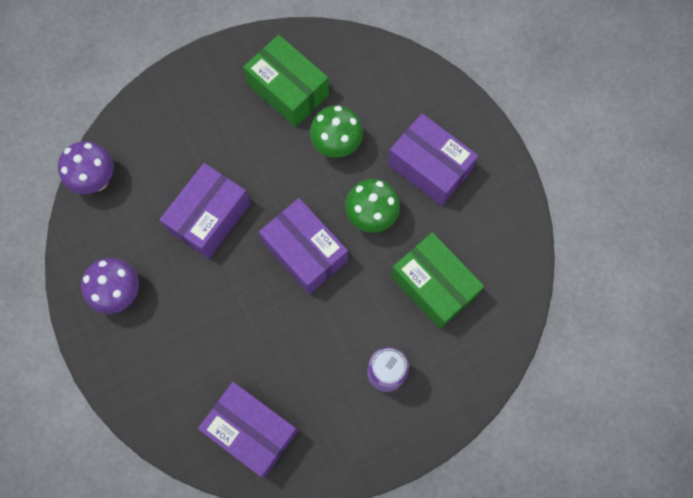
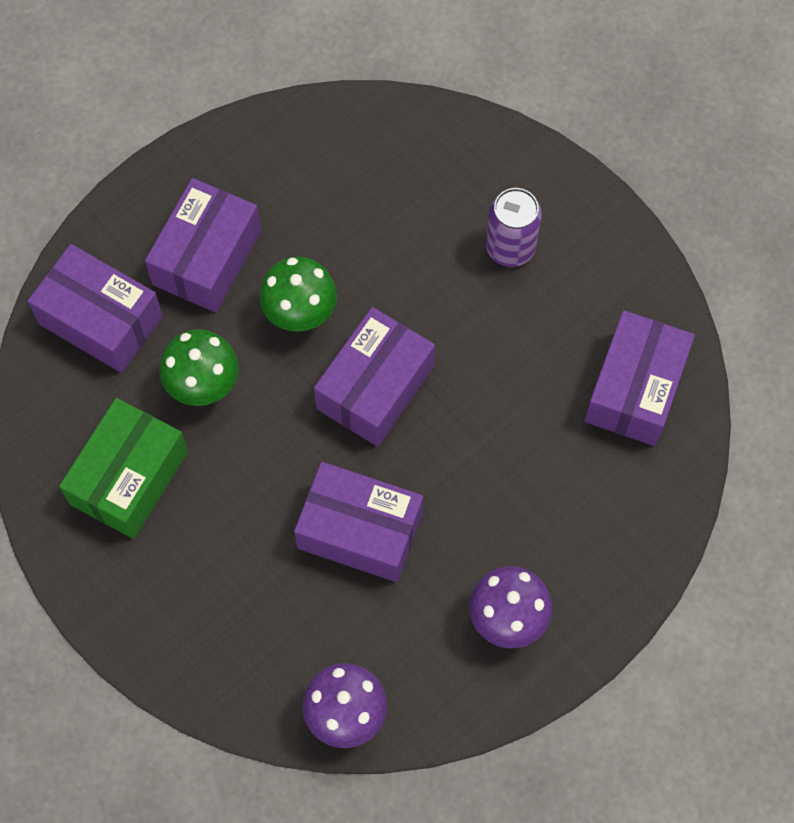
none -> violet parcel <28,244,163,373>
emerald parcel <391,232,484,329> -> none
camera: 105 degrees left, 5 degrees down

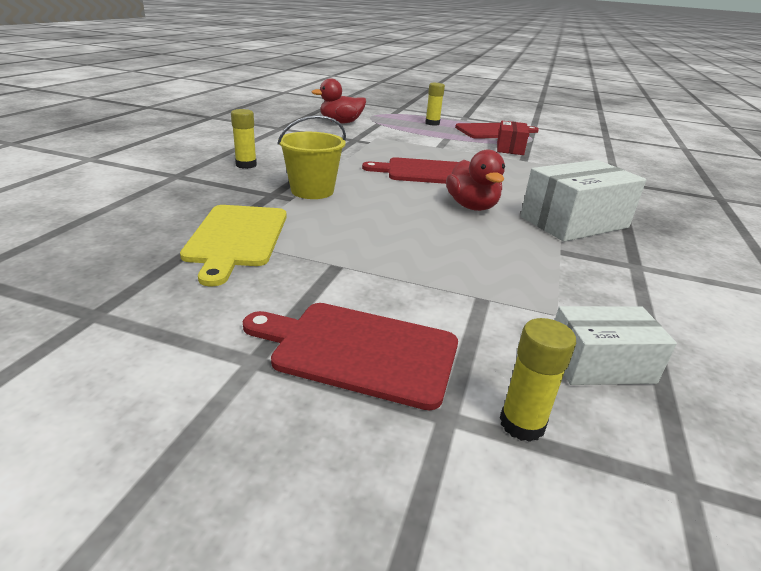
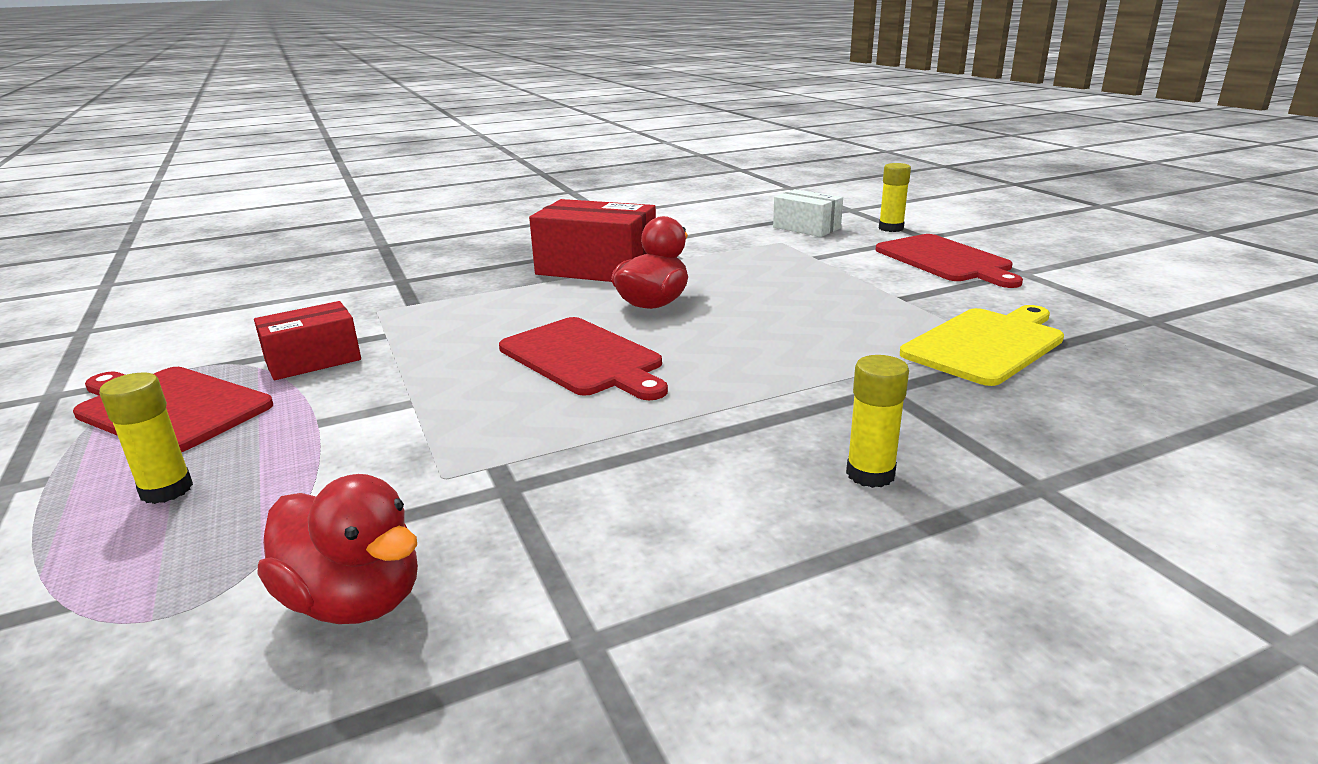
snow-white parcel <520,160,646,242> -> red parcel <529,199,656,282>
bright yellow sand bucket <277,115,346,199> -> none
camera: 130 degrees left, 5 degrees down

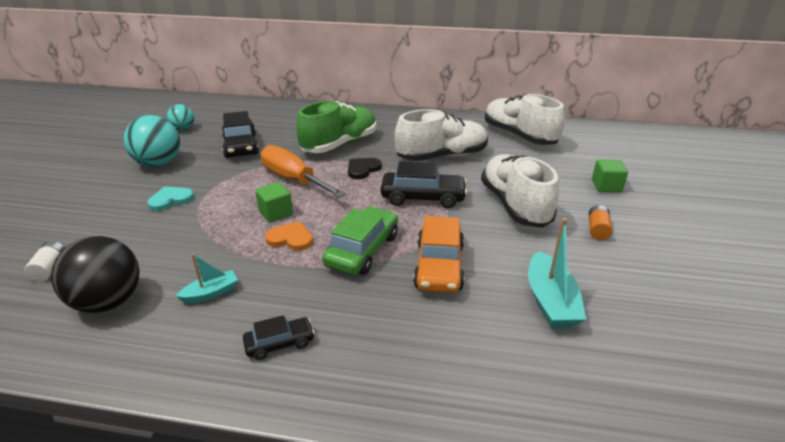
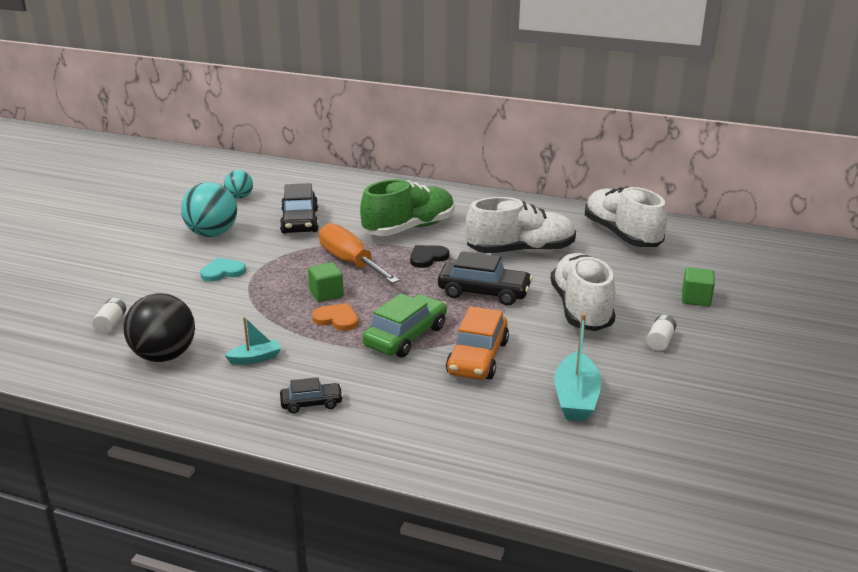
bright orange power cell <589,205,612,240> -> snow-white power cell <646,315,676,351>
camera: 10 degrees right, 5 degrees down

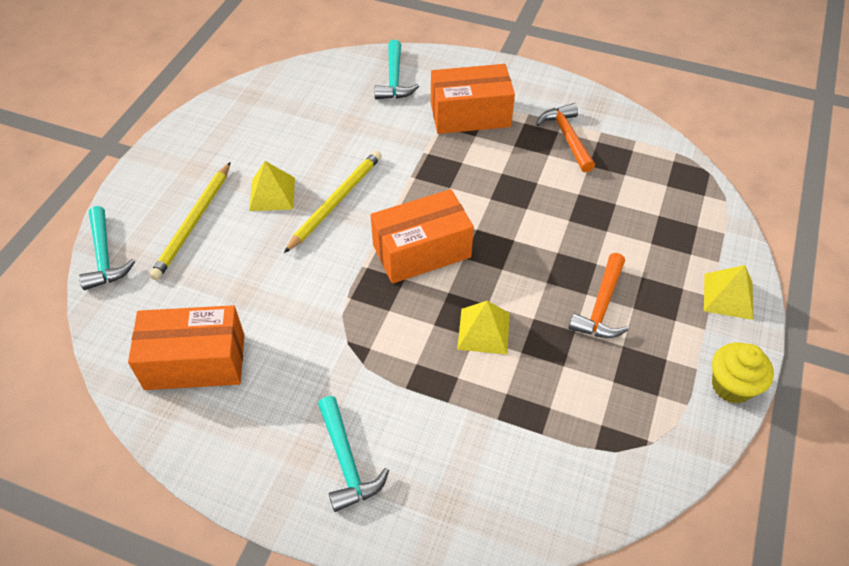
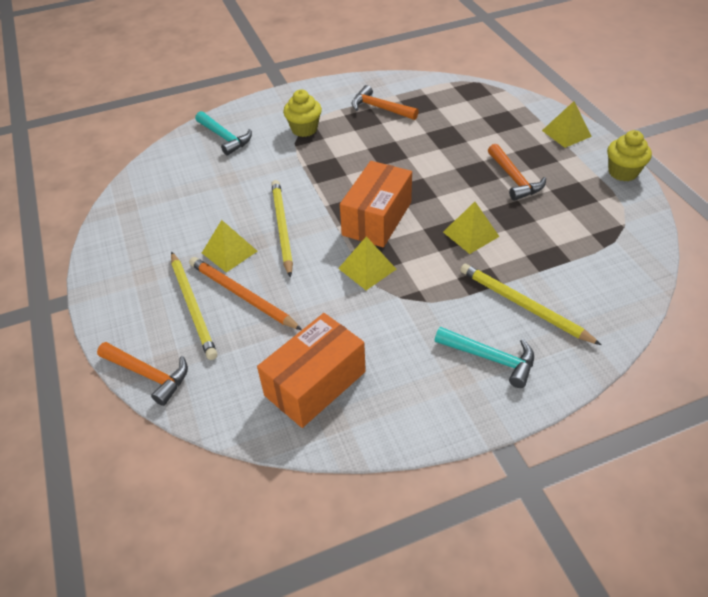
aqua carpenter's hammer <79,206,135,290> -> bright orange carpenter's hammer <97,342,188,406>
none -> bright orange lead pencil <189,257,302,330>
bright orange parcel <431,64,515,134> -> bright yellow fairy cake <283,90,322,137>
none -> bright yellow pyramid shape <338,236,396,290>
none -> bright yellow lead pencil <460,264,601,345>
camera: 40 degrees left, 5 degrees down

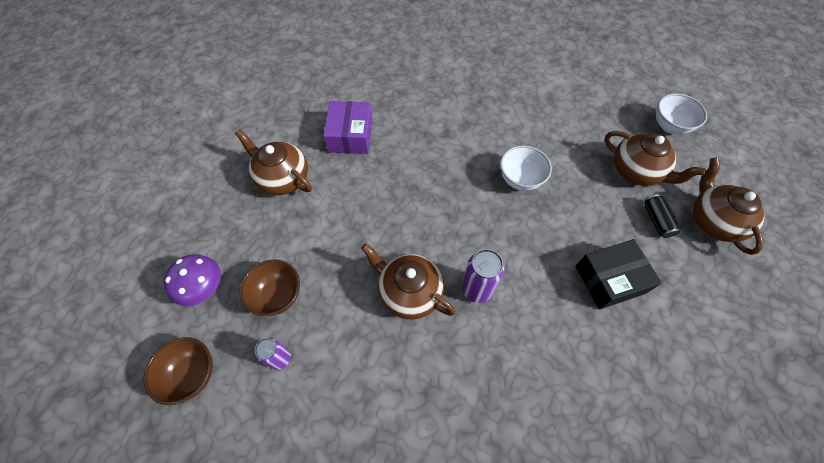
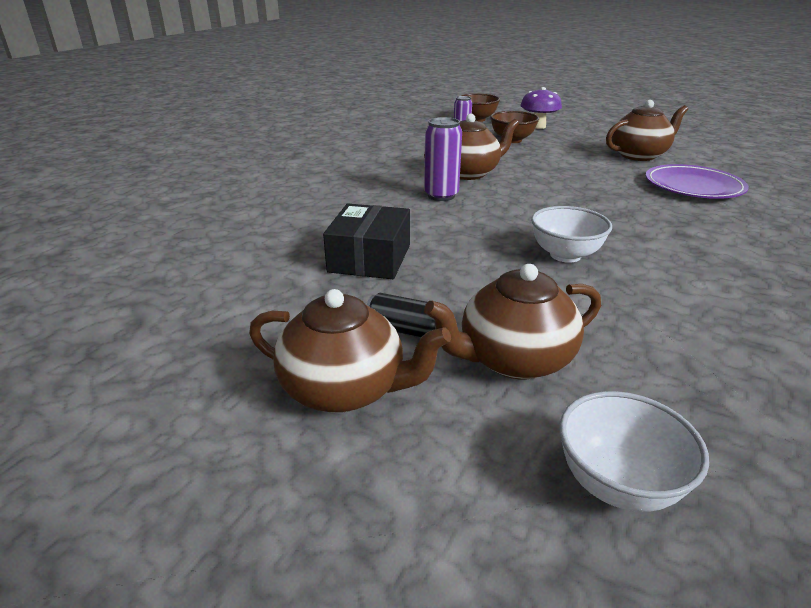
violet parcel <323,101,372,154> -> violet dinner plate <646,164,749,199>
camera: 120 degrees right, 30 degrees down

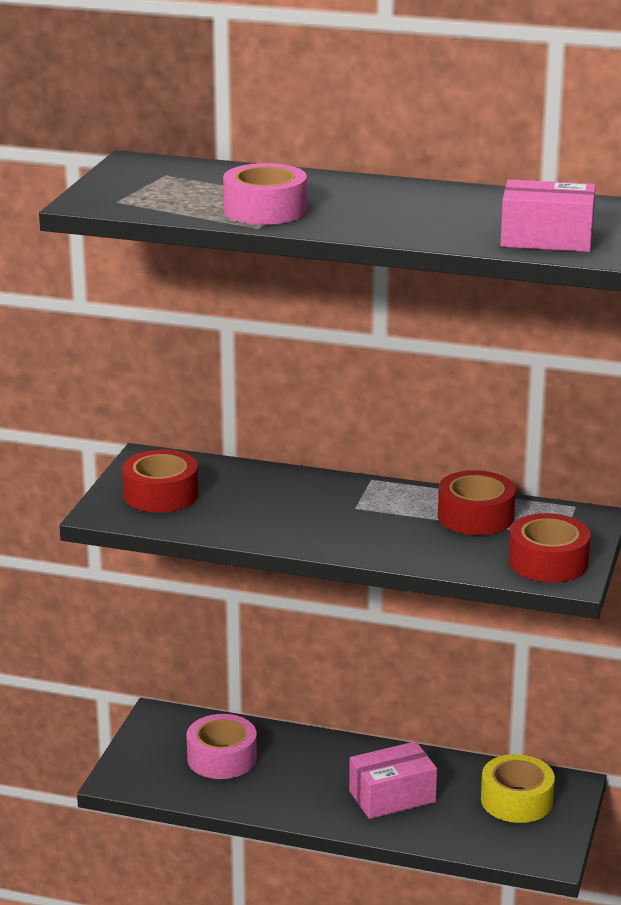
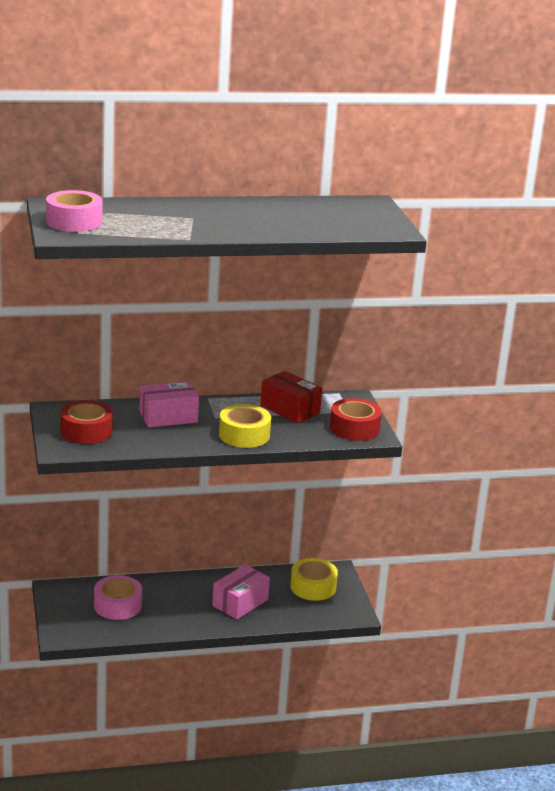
rosy sticky tape <223,163,307,225> -> rosy sticky tape <46,190,103,232>, relocated
rosy parcel <501,179,596,252> -> rosy parcel <139,381,199,428>, relocated
none -> bright yellow sticky tape <219,404,271,448>
red sticky tape <438,470,516,535> -> red parcel <260,371,322,423>
camera: 30 degrees left, 0 degrees up

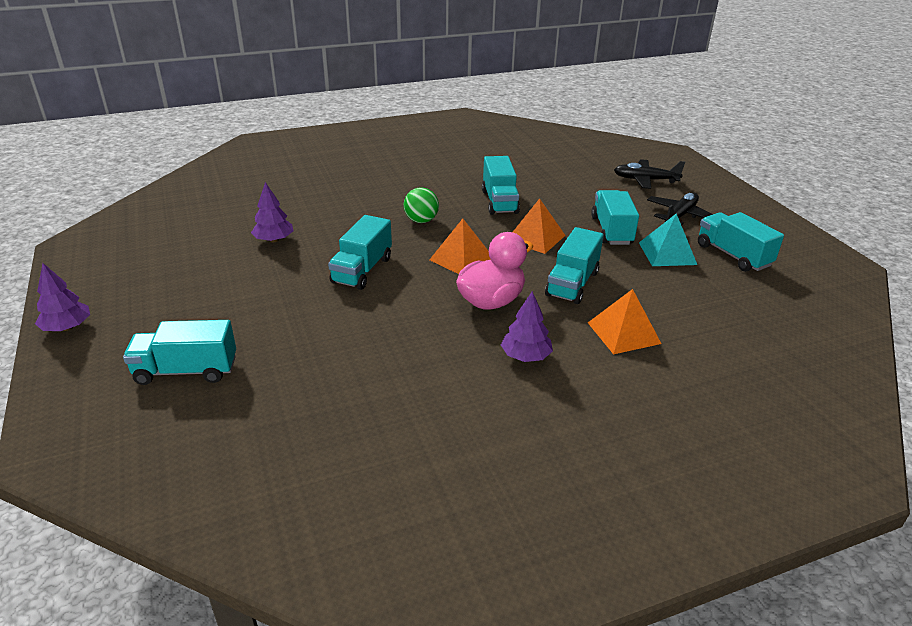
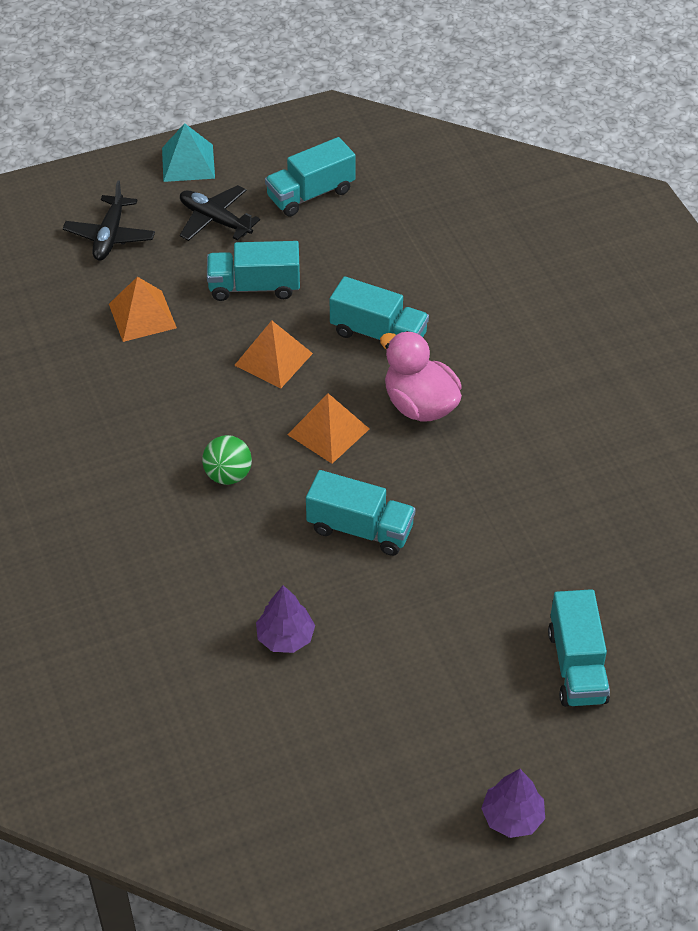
bright orange pyramid shape <588,289,662,354> -> bright orange pyramid shape <109,277,177,342>, relocated
aqua pyramid shape <639,213,697,266> -> aqua pyramid shape <162,123,215,182>, relocated
aqua toy truck <482,156,520,215> -> none
violet toy tree <501,291,553,362> -> none
camera: 90 degrees left, 15 degrees up

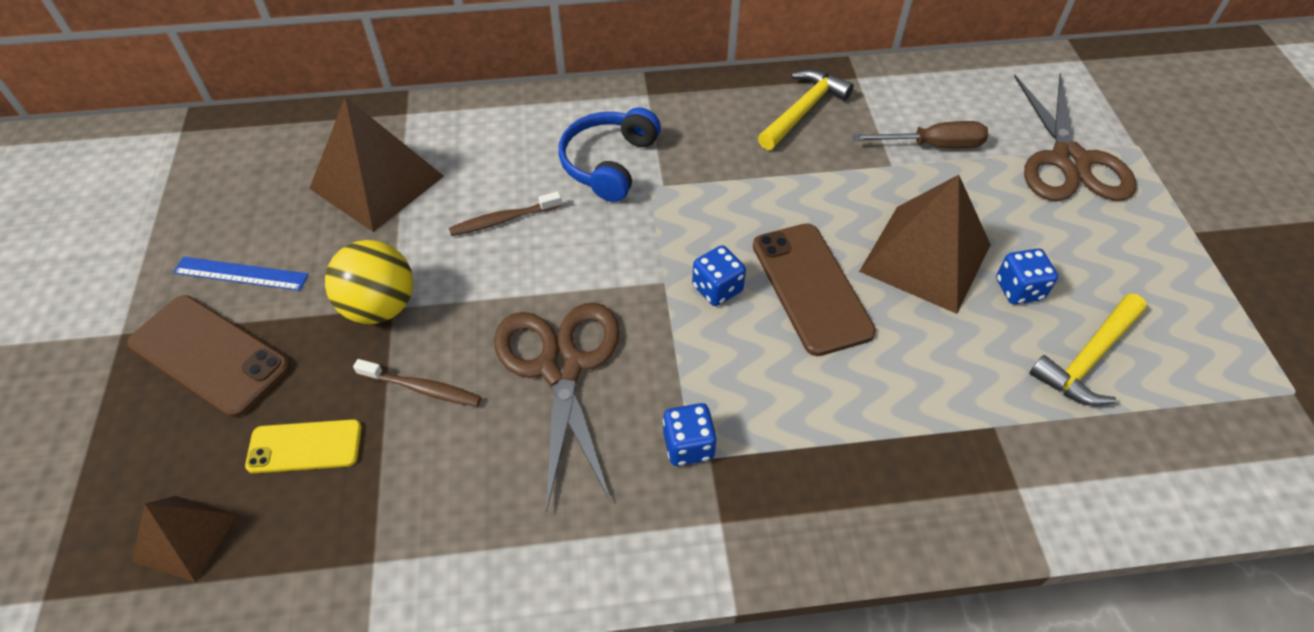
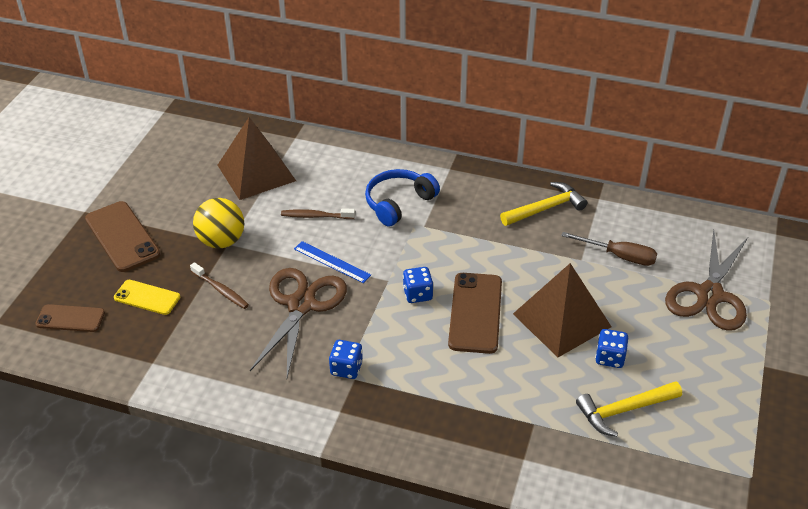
russet pyramid shape <132,496,237,582> -> russet mobile phone <35,304,105,332>
royal blue straightedge <173,257,309,291> -> royal blue straightedge <294,241,371,283>, relocated
camera: 25 degrees right, 10 degrees down

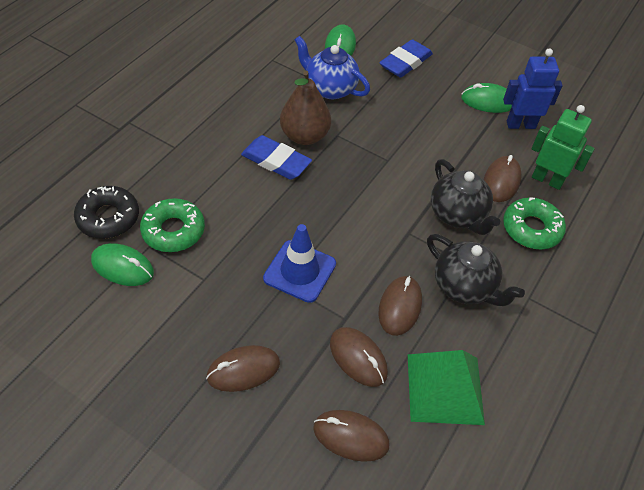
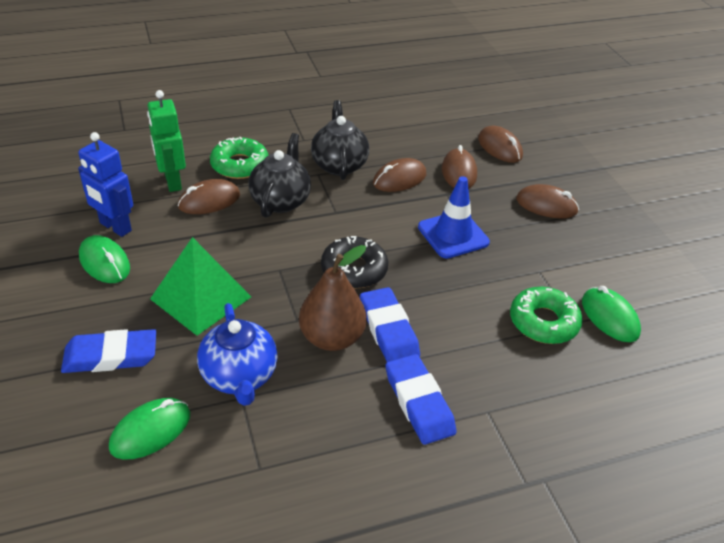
emerald pyramid shape <408,350,485,425> -> emerald pyramid shape <150,237,251,336>, relocated
black donut <74,186,139,239> -> black donut <321,236,388,288>, relocated
none -> royal blue gum eraser <386,354,457,445>
camera: 140 degrees left, 10 degrees down

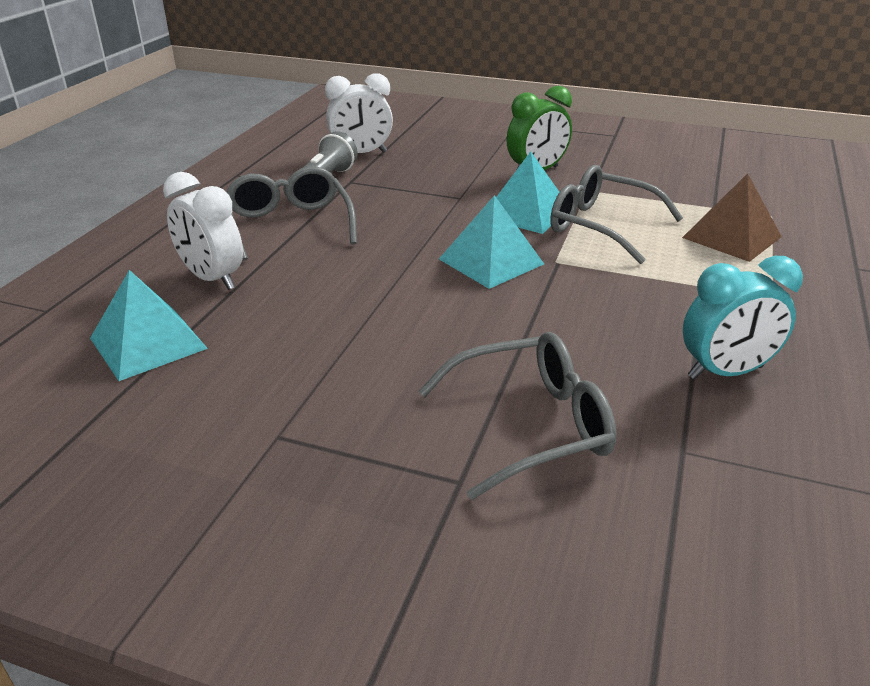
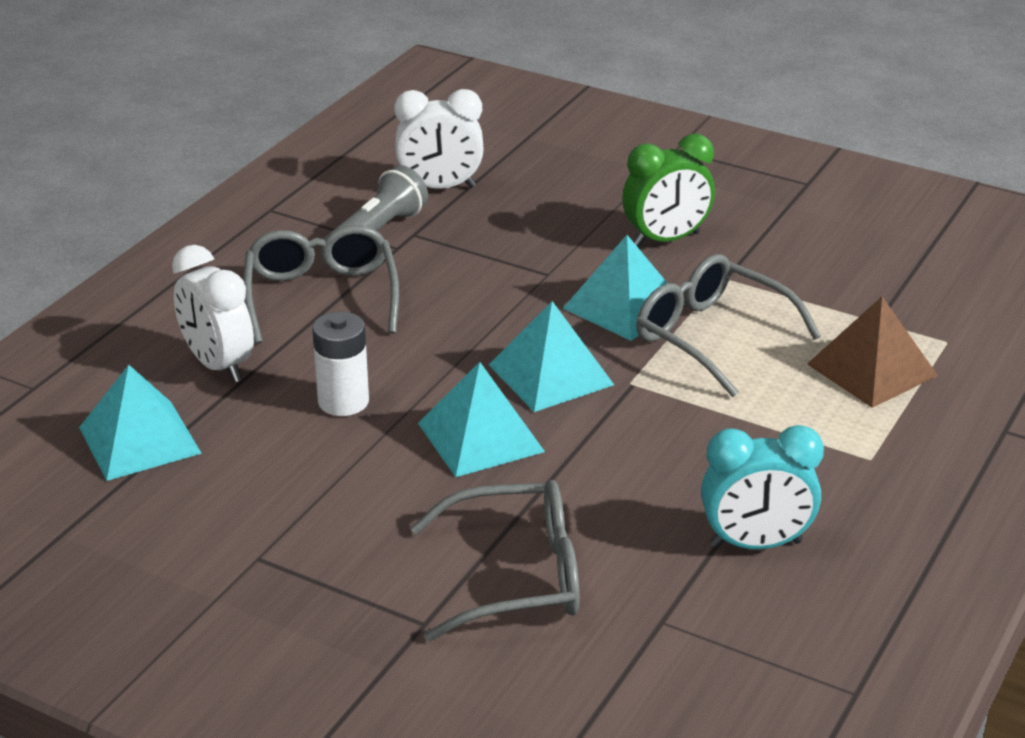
none -> snow-white power cell <312,312,369,416>
none -> aqua pyramid shape <418,362,545,477>
camera: 10 degrees right, 0 degrees up

